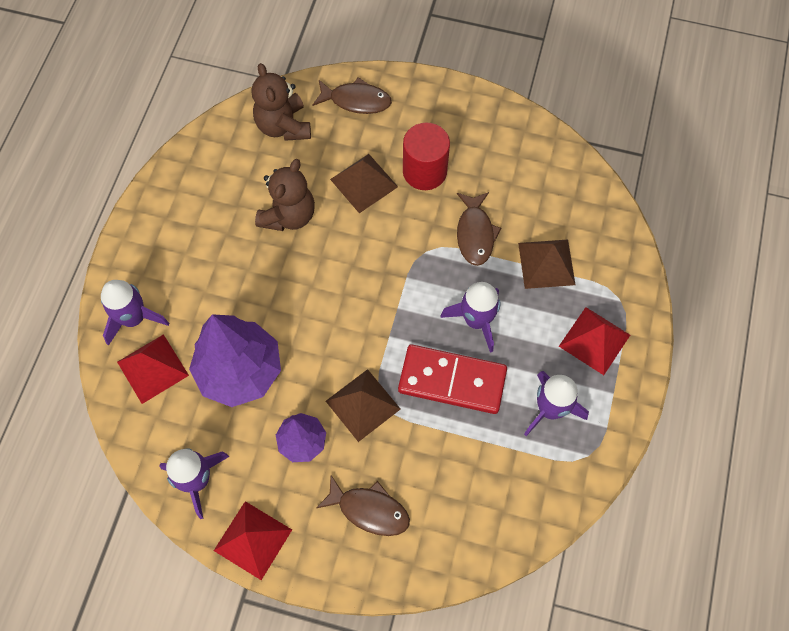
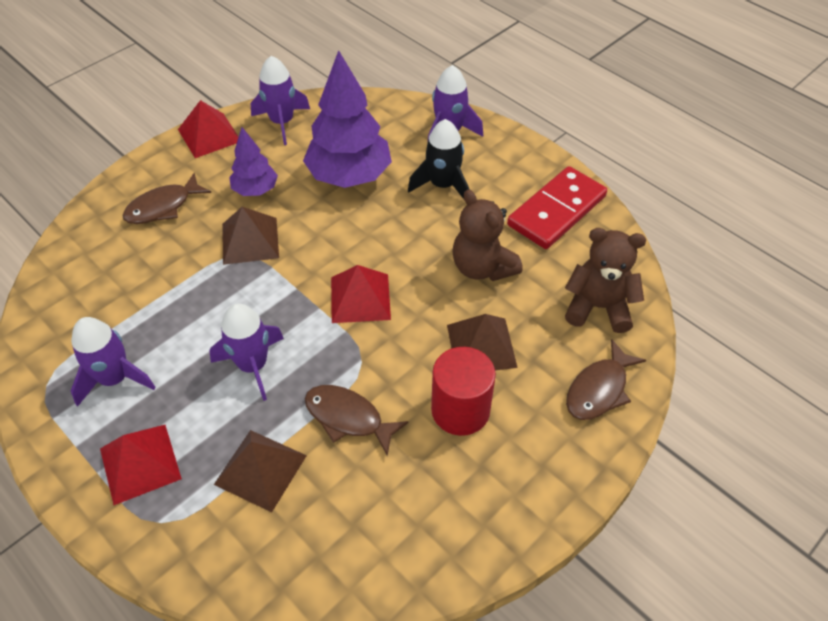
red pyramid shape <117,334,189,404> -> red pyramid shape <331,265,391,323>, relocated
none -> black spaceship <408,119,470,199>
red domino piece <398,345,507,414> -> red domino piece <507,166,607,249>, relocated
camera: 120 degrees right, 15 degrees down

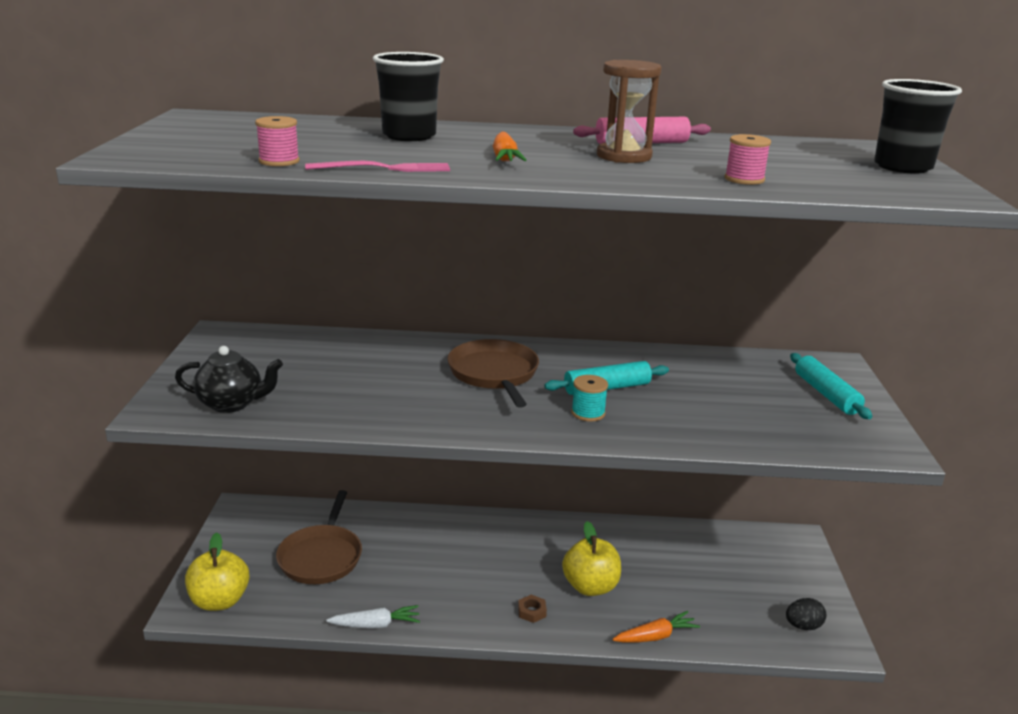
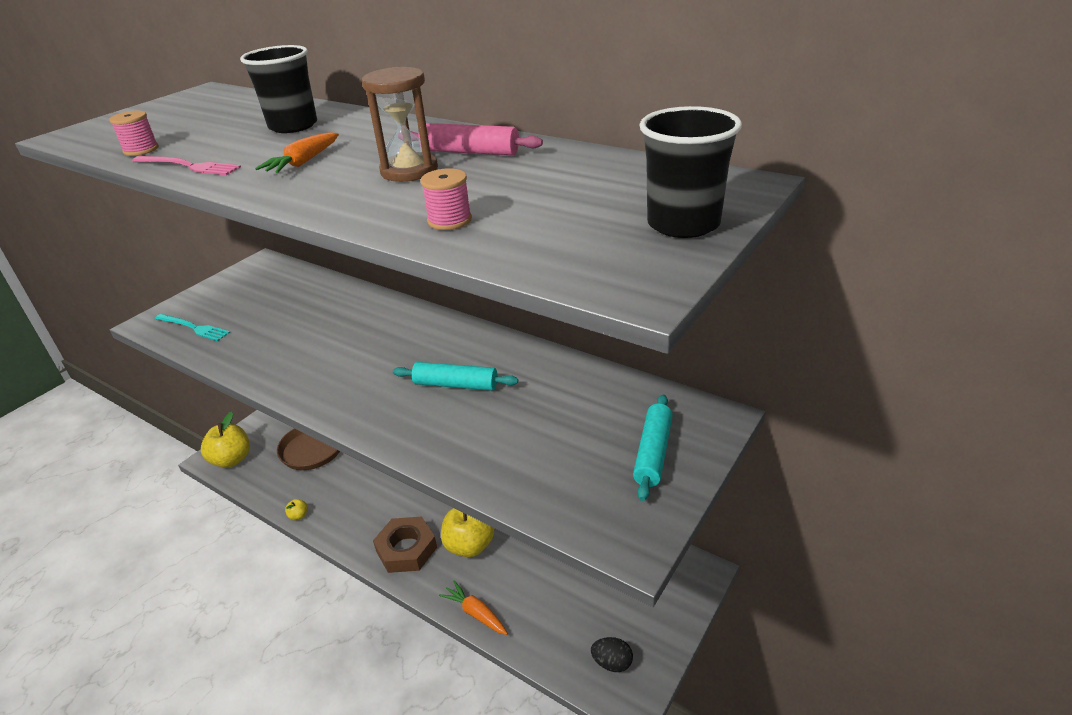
black teapot <175,346,283,413> -> aqua table fork <155,314,230,341>
snow-white root vegetable <326,605,420,629> -> bright yellow apple fruit <285,499,308,520>
russet nut <518,595,547,623> -> russet nut <373,516,437,573>, x2.29
bright orange root vegetable <613,611,700,642> -> bright orange root vegetable <439,580,508,635>, 150 degrees counterclockwise
russet skillet <447,339,539,408> -> none
aqua spool <571,375,608,421> -> none
camera: 35 degrees right, 10 degrees up

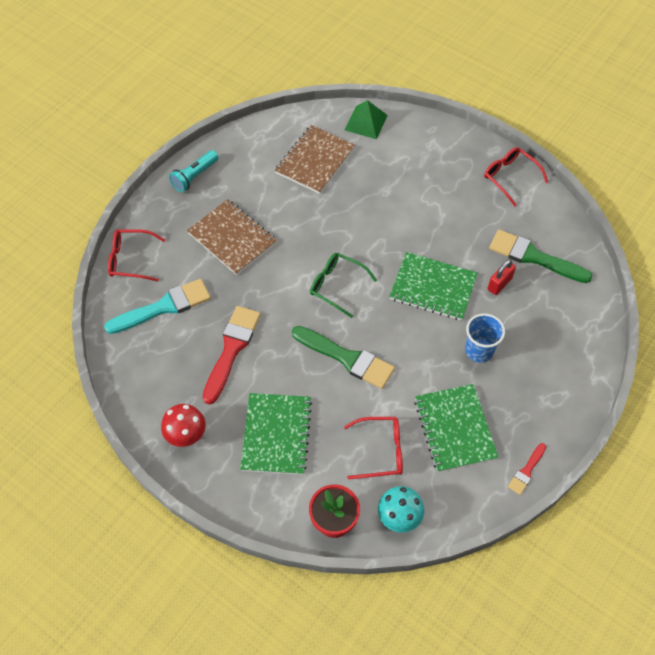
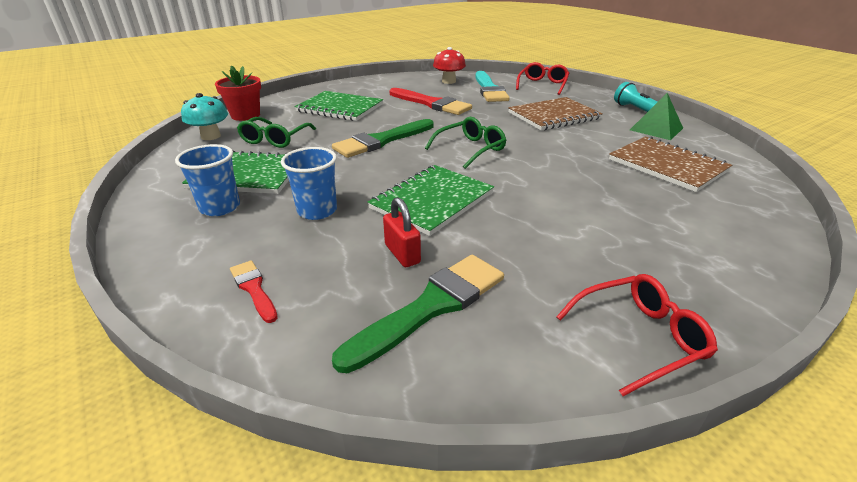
none -> royal blue cup <175,144,240,216>
red paintbrush <508,443,546,495> -> red paintbrush <230,260,278,323>, relocated
red glasses <344,417,403,479> -> emerald glasses <237,117,316,148>
red mushroom <161,404,206,447> -> red mushroom <433,47,466,84>, relocated
emerald pyramid shape <345,100,388,139> -> emerald pyramid shape <630,93,683,140>, relocated
camera: 110 degrees right, 25 degrees down

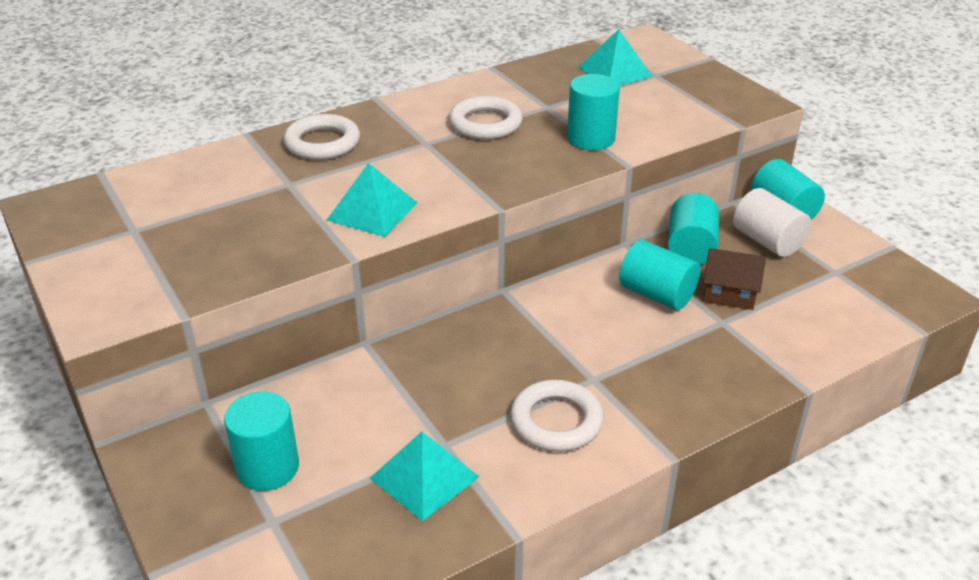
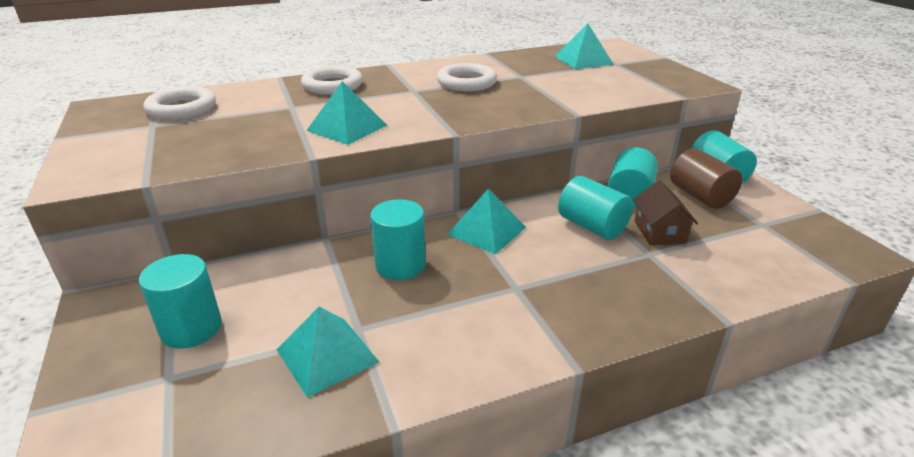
snow-white ring <510,380,603,452> -> snow-white ring <143,86,216,120>, relocated
aqua cylinder <567,74,620,150> -> aqua cylinder <370,199,426,280>, relocated
none -> aqua pyramid shape <447,189,526,254>
russet house <703,248,766,310> -> russet house <633,180,698,245>, 60 degrees clockwise
snow-white cylinder <733,188,811,257> -> russet cylinder <670,148,742,209>
camera: 10 degrees right, 5 degrees down

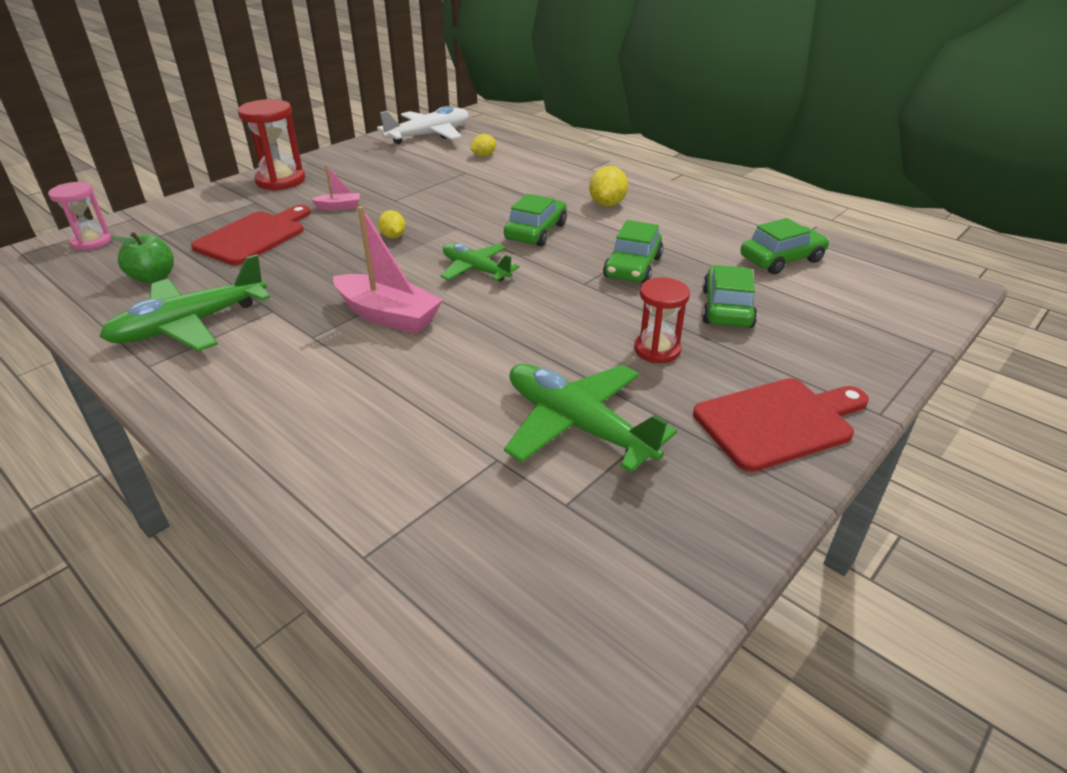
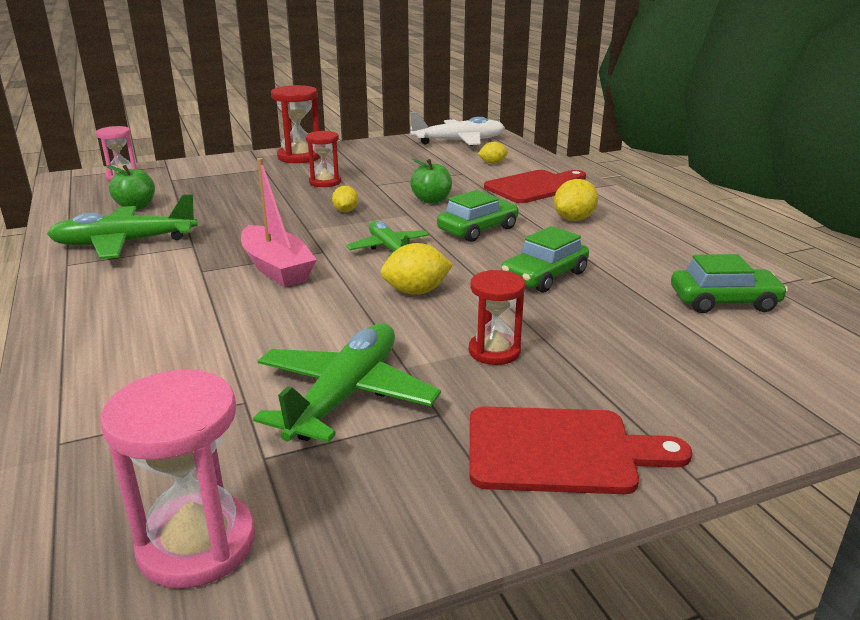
none -> rosy hourglass <100,369,255,589>
emerald aeroplane <504,364,677,472> -> emerald aeroplane <253,323,441,443>, 45 degrees clockwise
rosy boat <311,165,360,210> -> red hourglass <305,131,341,187>
none -> bright yellow toy lemon <381,243,453,295>
none -> emerald apple fruit <410,159,452,204>
red chopping board <191,205,311,265> -> red chopping board <484,170,586,203>, relocated
emerald toy car <702,265,757,328> -> none
camera: 25 degrees right, 10 degrees down

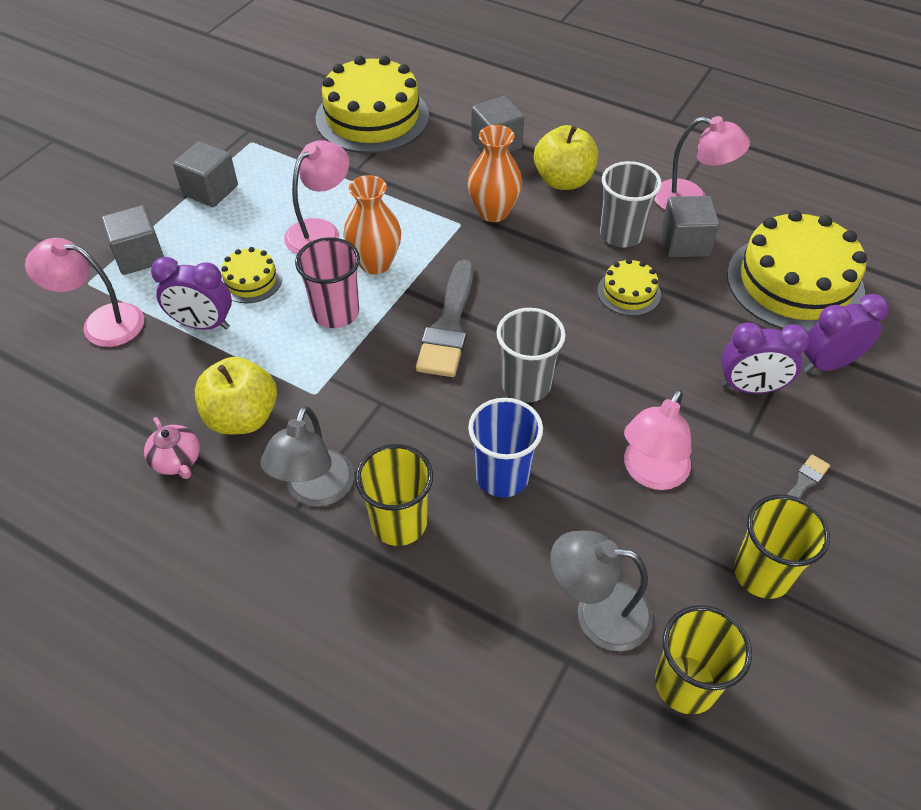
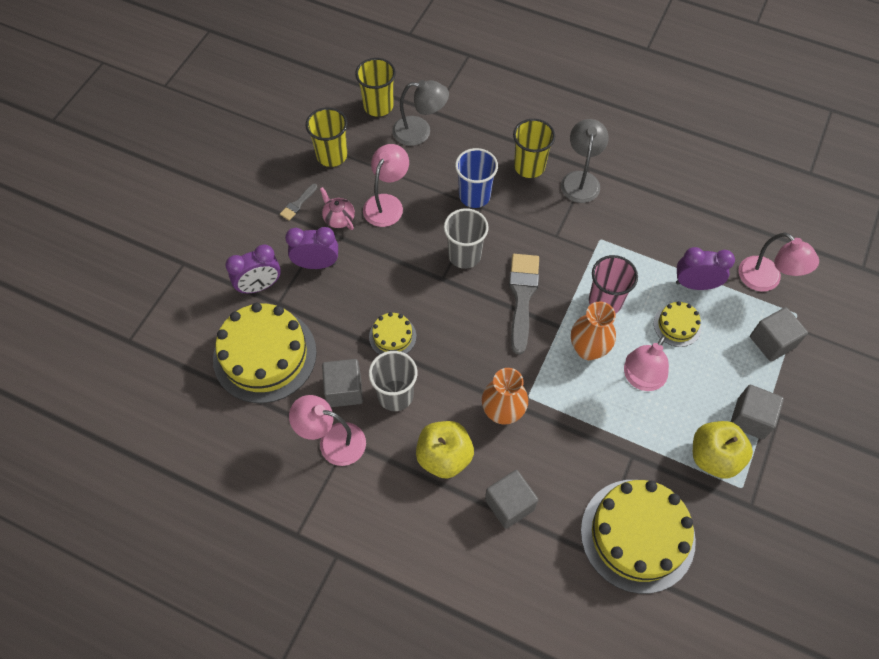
rosy teapot <144,417,200,479> -> rosy teapot <320,187,355,230>, relocated
bright yellow apple fruit <195,357,277,434> -> bright yellow apple fruit <693,421,753,479>, relocated
rosy lamp <25,238,144,347> -> rosy lamp <738,233,819,292>, 45 degrees clockwise
camera: 175 degrees right, 10 degrees up

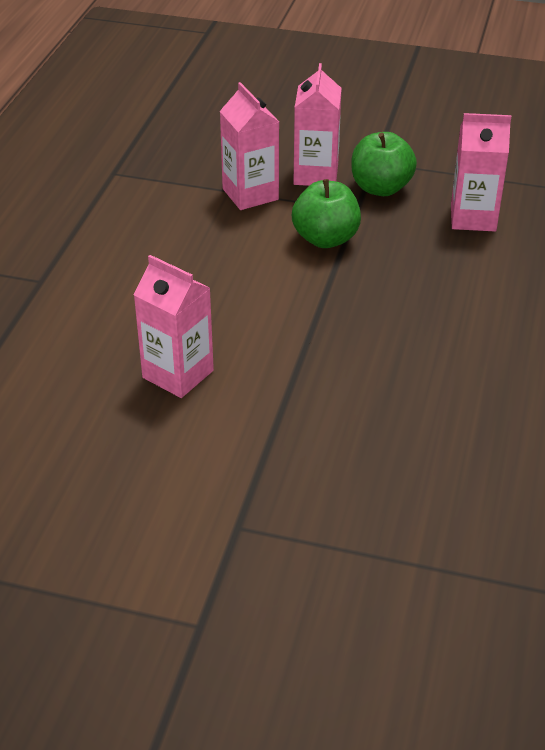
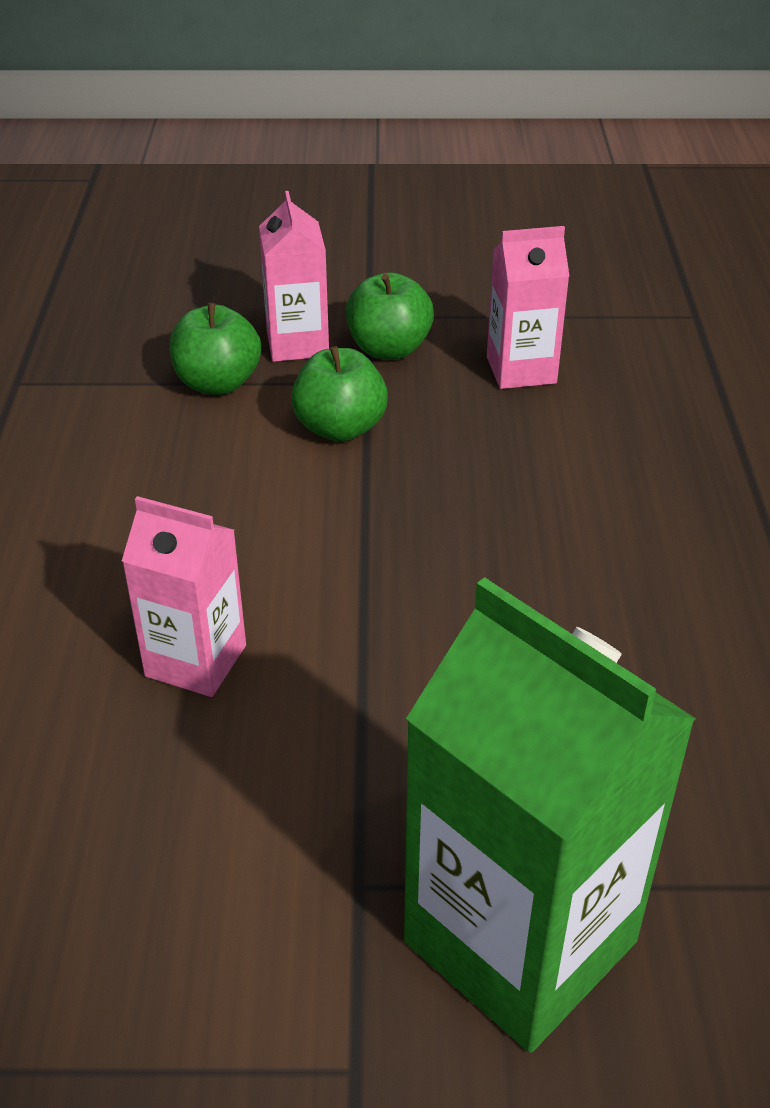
rosy juice carton <220,82,279,210> -> emerald apple fruit <170,303,261,395>
none -> emerald juice carton <404,577,696,1053>
camera: 15 degrees left, 0 degrees up

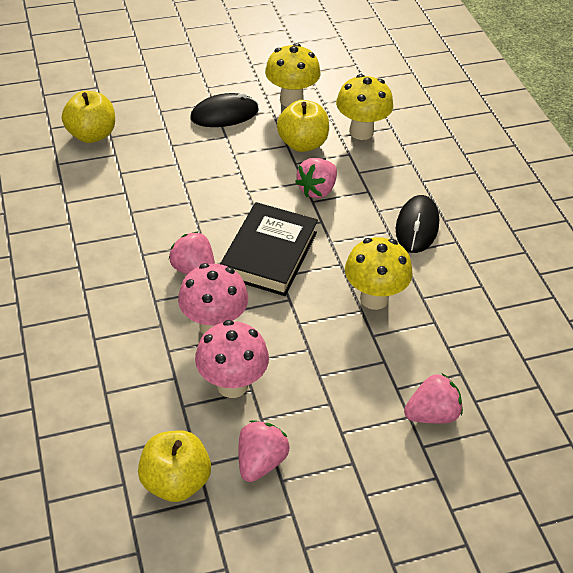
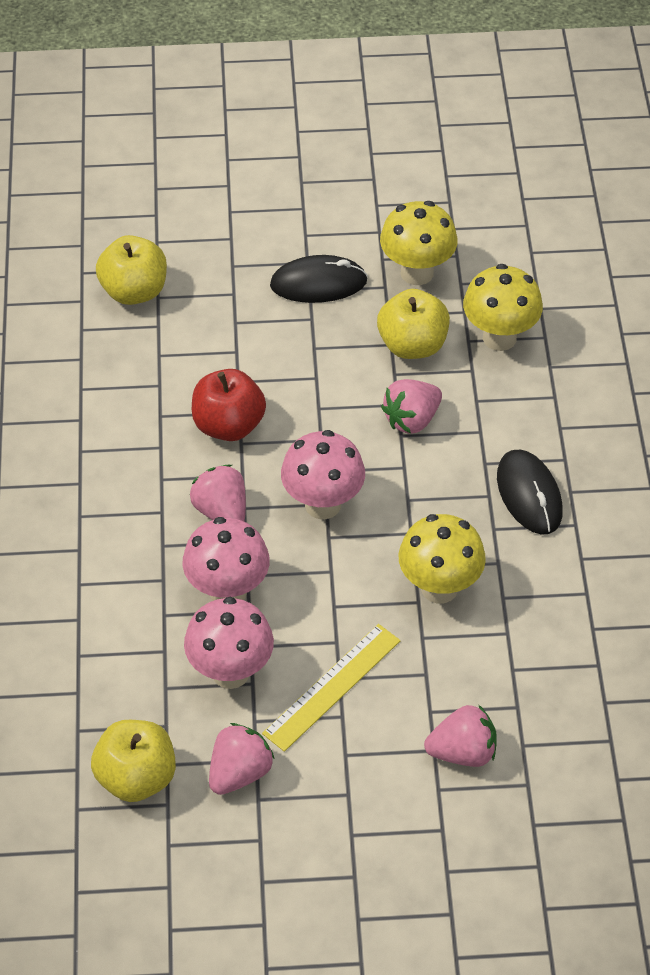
none -> red apple fruit <192,369,266,441>
none -> bright yellow straightedge <262,624,401,752>
black book <220,202,318,296> -> rosy mushroom <281,430,365,519>
black PC mouse <396,195,439,253> -> black PC mouse <497,449,563,535>, 45 degrees counterclockwise
camera: 15 degrees right, 5 degrees up

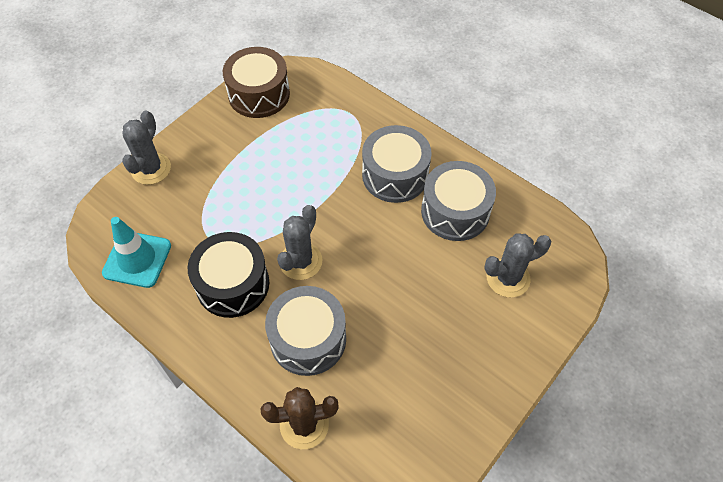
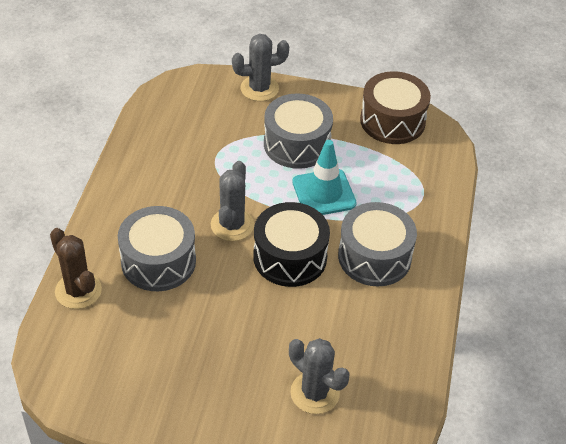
ash-grey cactus <277,205,323,280> -> ash-grey cactus <211,161,254,241>, 75 degrees counterclockwise
black toy drum <188,232,269,318> -> black toy drum <253,202,330,287>, relocated
ash-grey toy drum <421,161,496,241> -> ash-grey toy drum <264,93,333,169>, relocated
aqua traffic cone <102,217,171,288> -> aqua traffic cone <292,140,357,215>, relocated
camera: 60 degrees right, 10 degrees down

